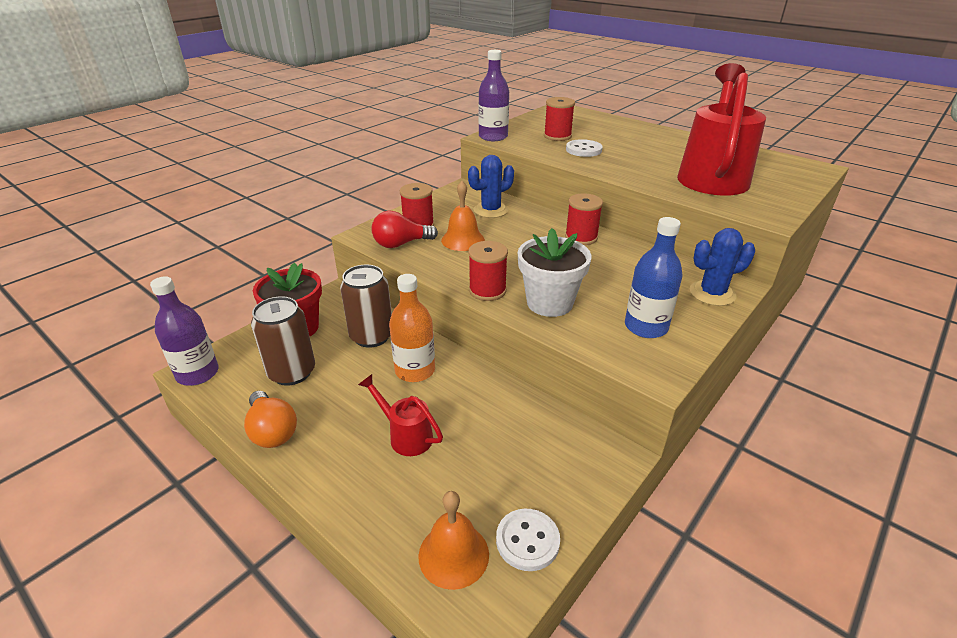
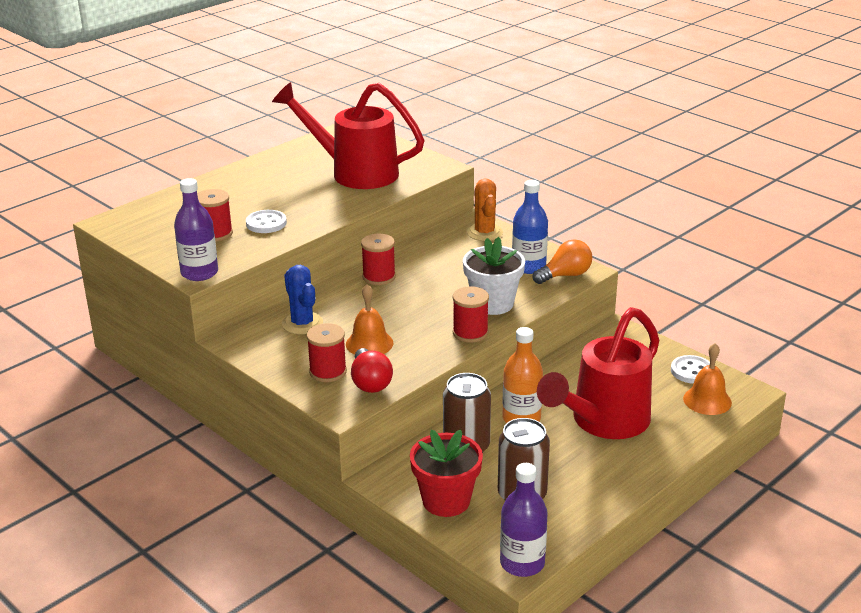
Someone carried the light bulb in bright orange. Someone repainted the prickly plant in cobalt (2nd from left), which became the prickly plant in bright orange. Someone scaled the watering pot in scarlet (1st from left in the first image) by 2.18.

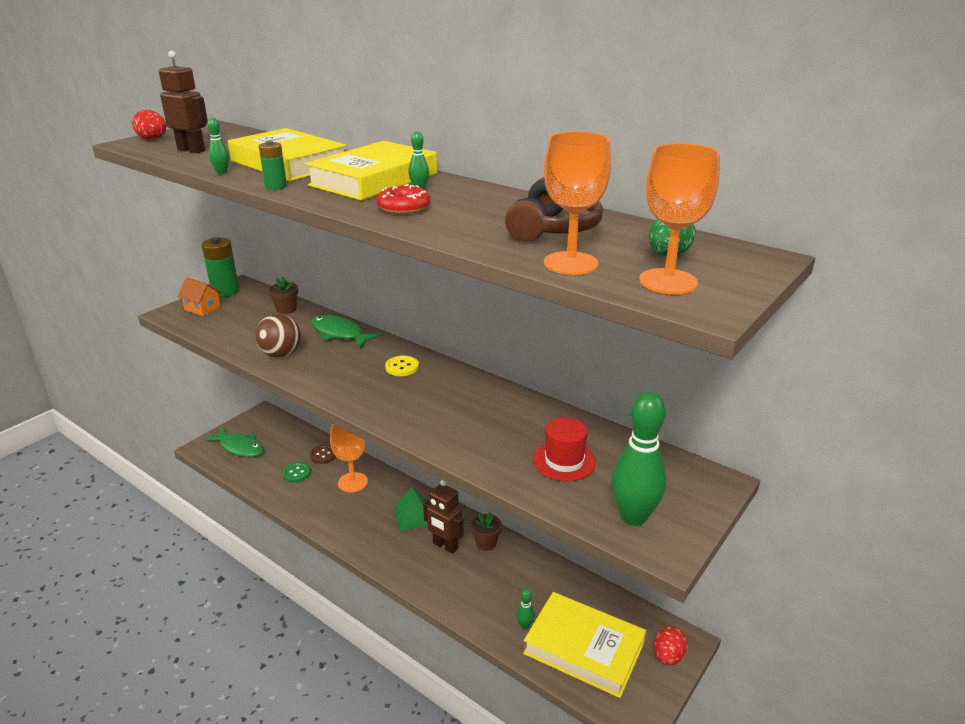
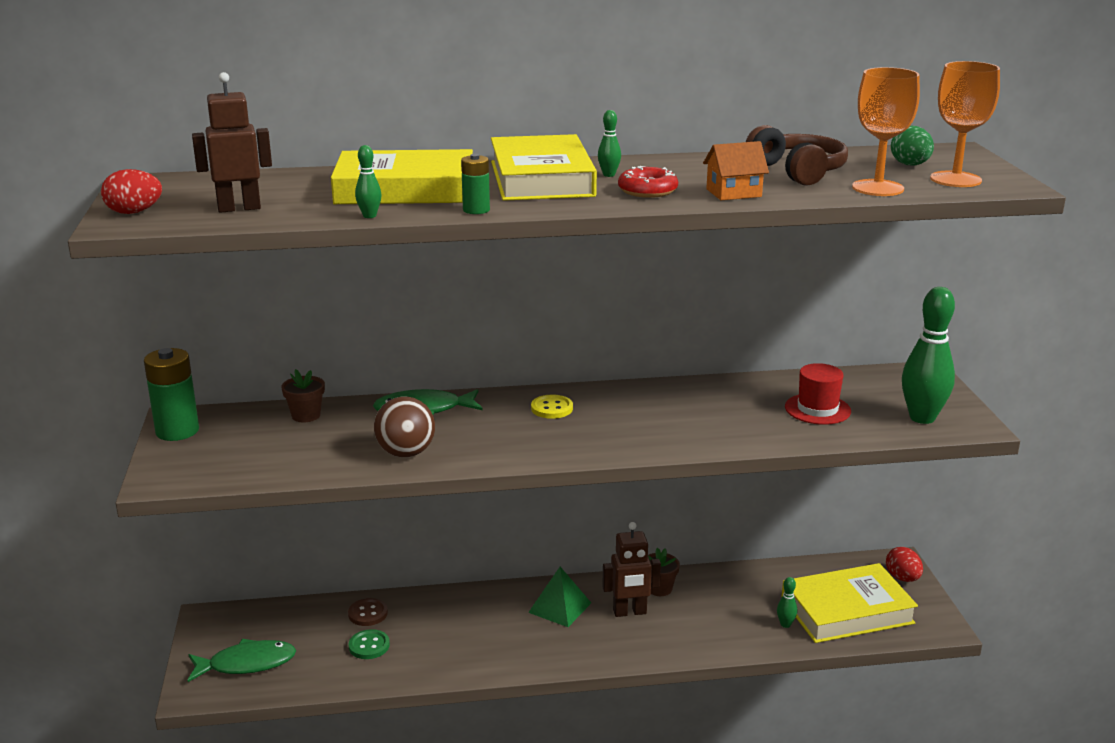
Someone took away the goblet in bright orange (1st from left). Someone carried the house in bright orange.

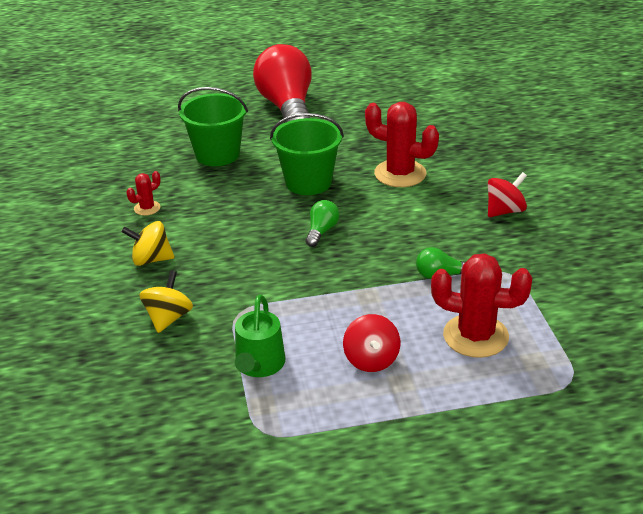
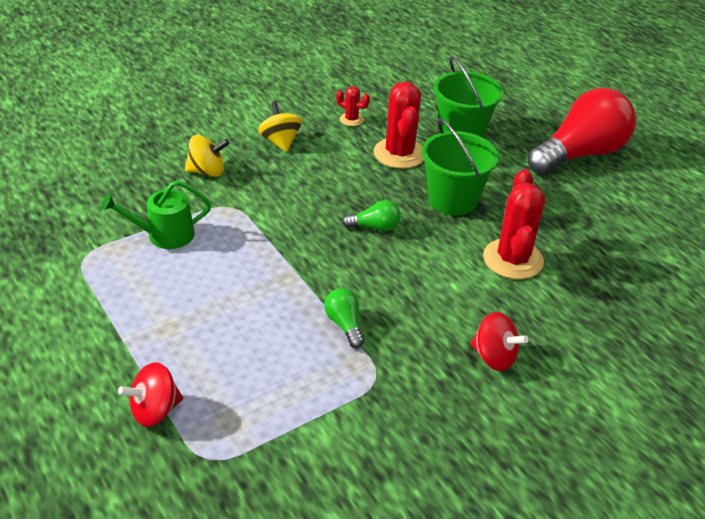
Someone carried the whirligig in scarlet (1st from left). Someone carried the prickly plant in scarlet (3rd from left in the first image).

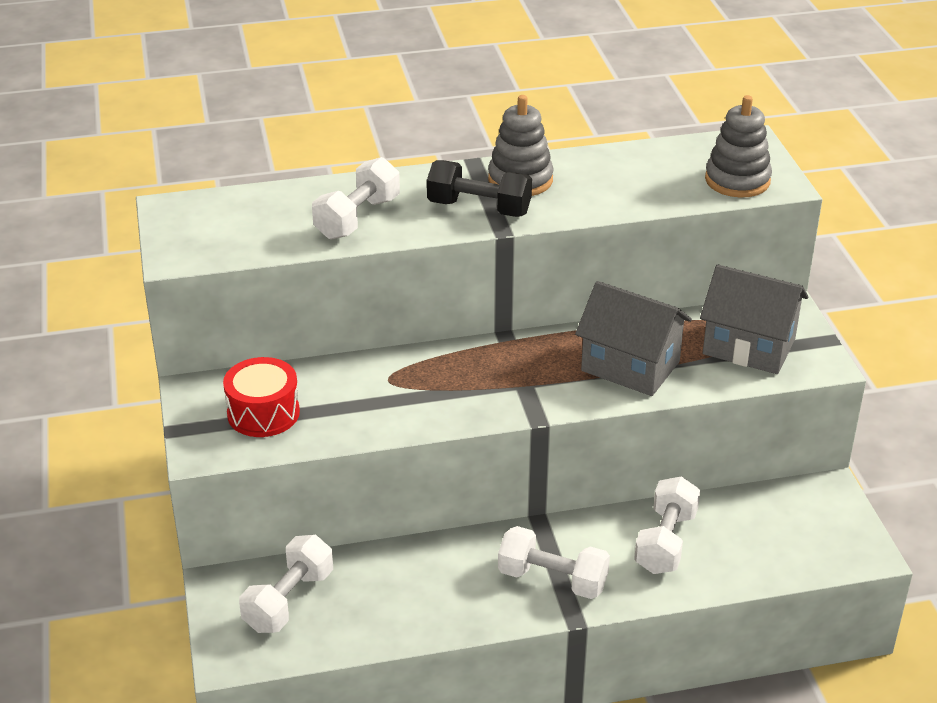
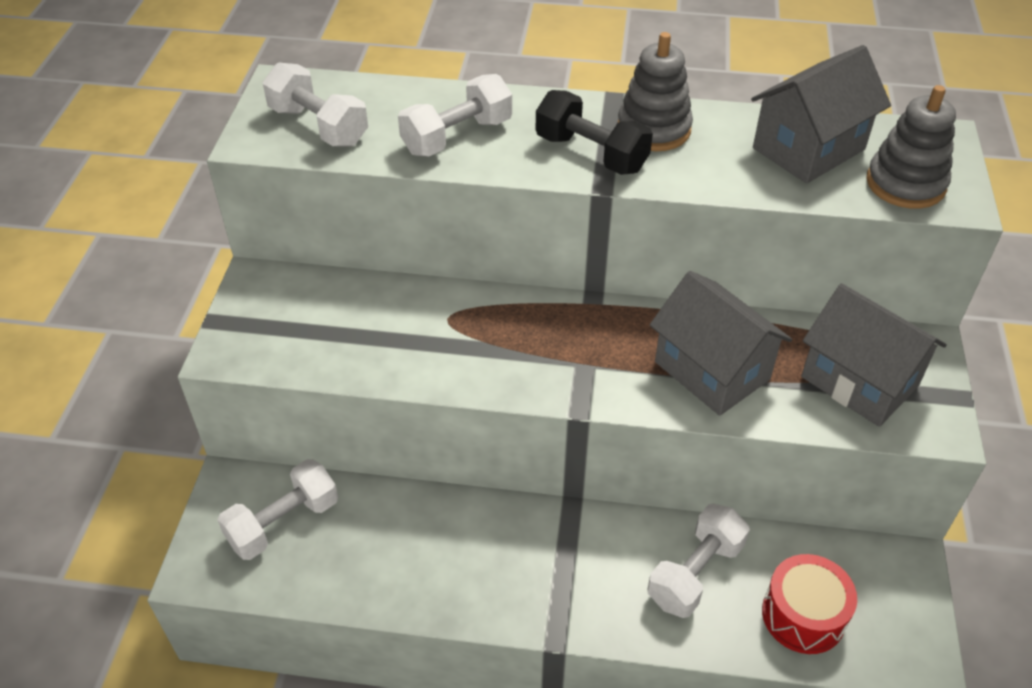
Someone put down the house in grey (2nd from left). Someone carried the drum in scarlet. Someone carried the dumbbell in snow-white (3rd from left in the first image).

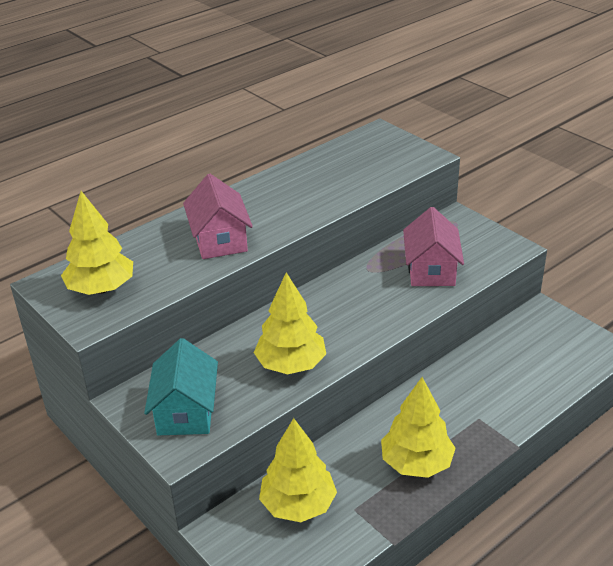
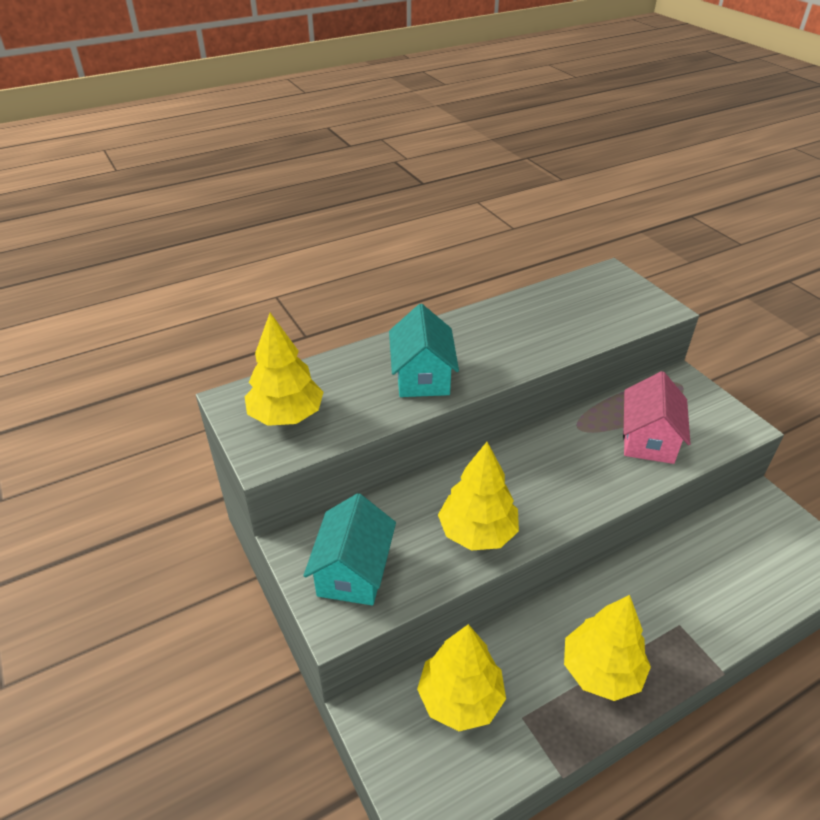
Someone repainted the house in pink (1st from left), which became the house in teal (2nd from left).

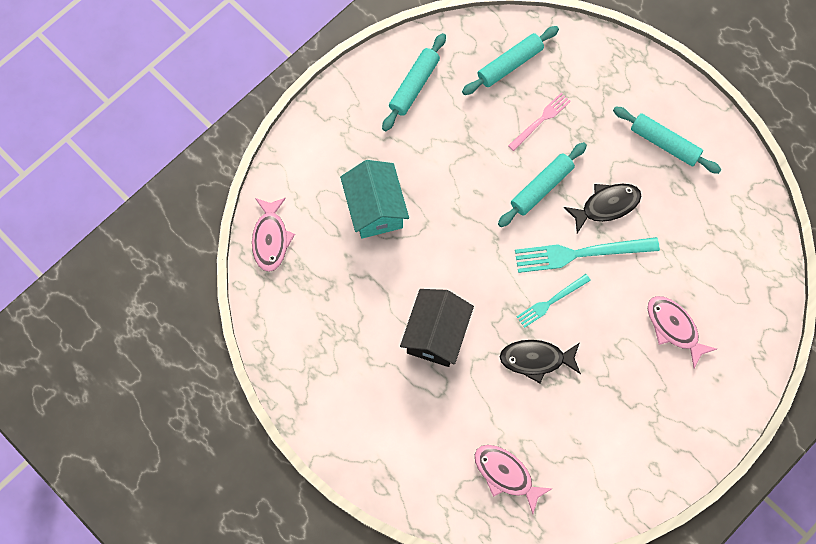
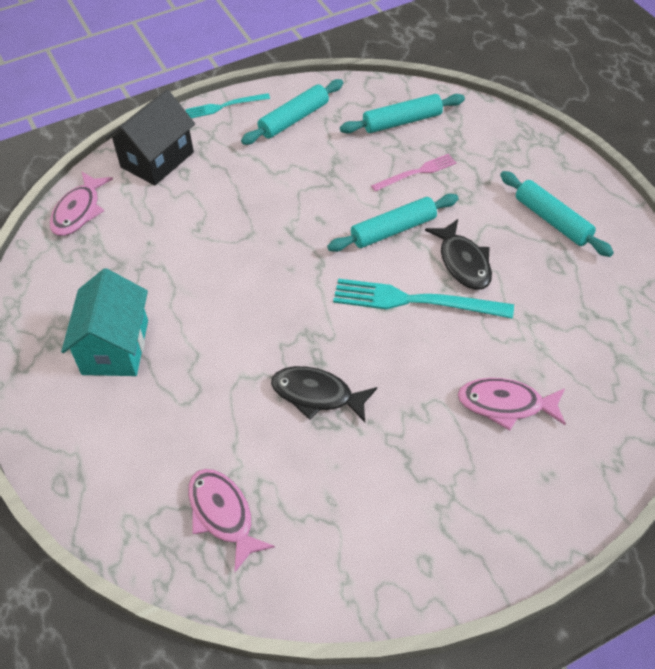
Someone carried the house in teal. Someone carried the house in ebony. Someone carried the fork in teal (1st from left). Someone rotated the fish in ebony (2nd from left) by 75 degrees clockwise. Someone rotated the fish in pink (3rd from left) by 60 degrees counterclockwise.

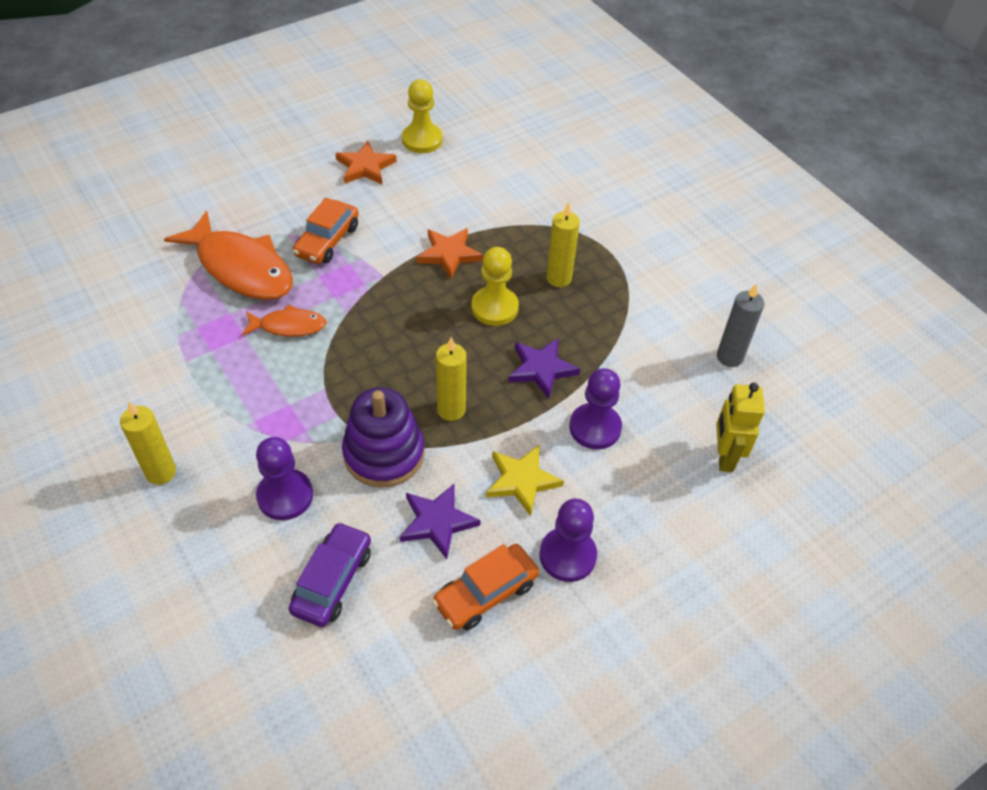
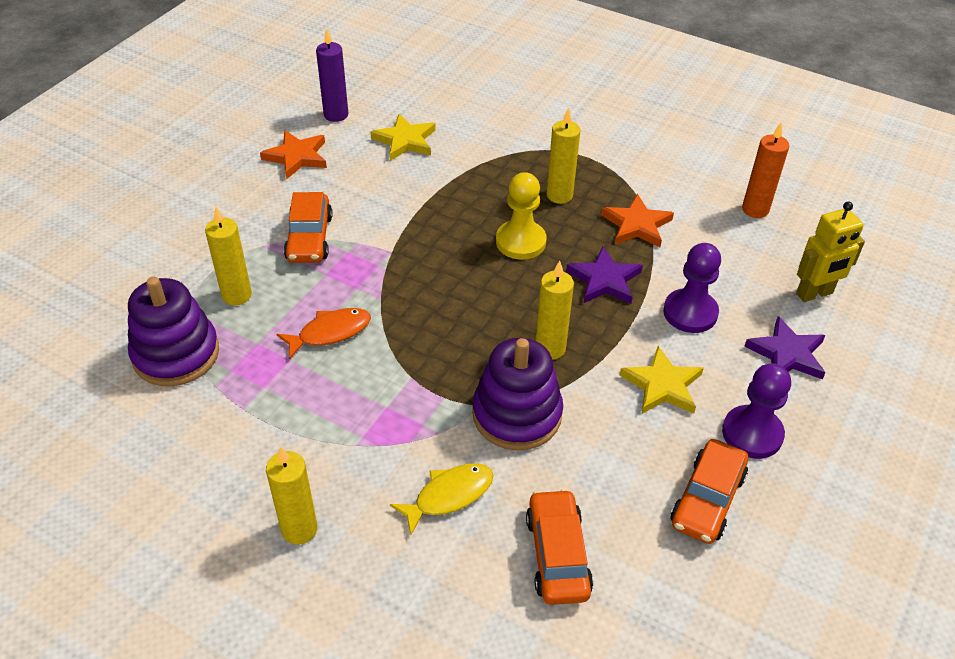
Someone put down the stacking toy in royal purple (1st from left). Someone put down the star in golden (1st from left). Someone carried the star in royal purple (1st from left in the first image). Someone carried the star in bright orange (2nd from left). Someone swapped the fish in bright orange (1st from left) for the pillar candle in golden (1st from left). Someone swapped the pawn in royal purple (1st from left) for the fish in golden. Someone swapped the pawn in golden (1st from left) for the pillar candle in royal purple. Someone repainted the car in royal purple, which became the car in bright orange (2nd from left). Someone repainted the pillar candle in grey, which became the pillar candle in bright orange. Someone rotated the toy robot in golden by 90 degrees counterclockwise.

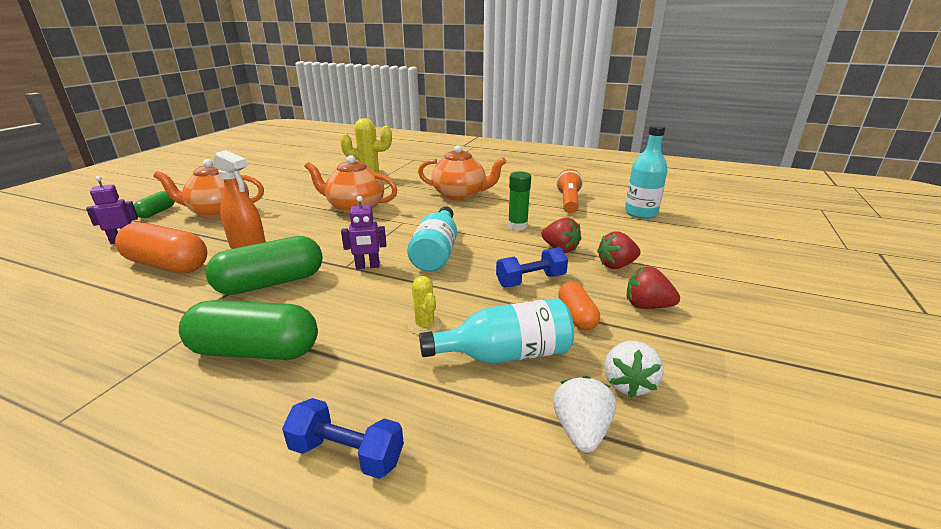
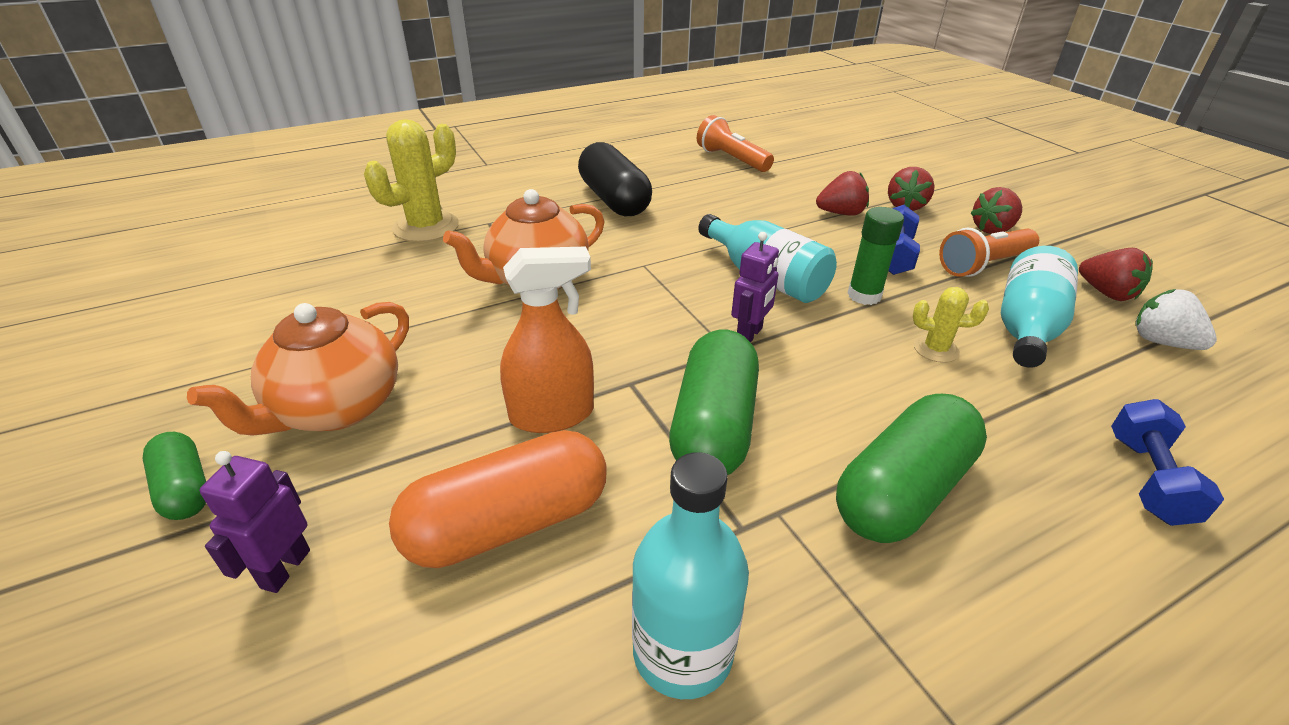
Someone carried the glue in emerald. Someone carried the flask in teal (3rd from left in the first image). Someone swapped the china teapot in bright orange (3rd from left) for the pill in ebony. Someone swapped the pill in bright orange (2nd from left) for the torch in bright orange (2nd from left). Someone repainted the strawberry in snow-white (2nd from left), which became the strawberry in scarlet (4th from left). Someone rotated the dumbbell in cobalt (1st from left in the first image) by 45 degrees counterclockwise.

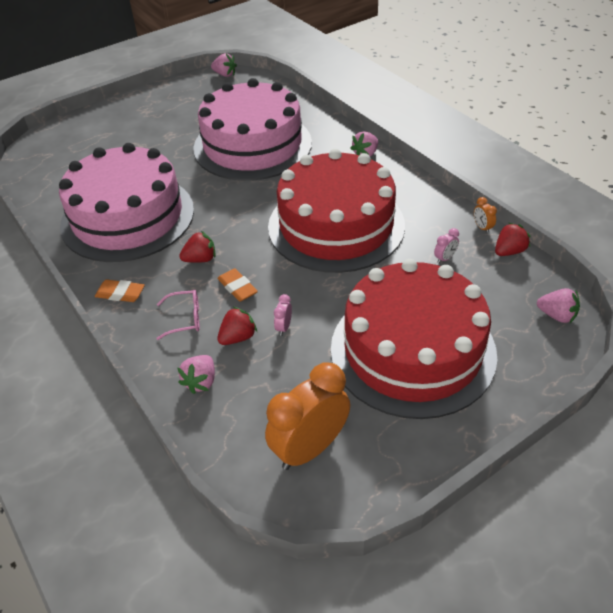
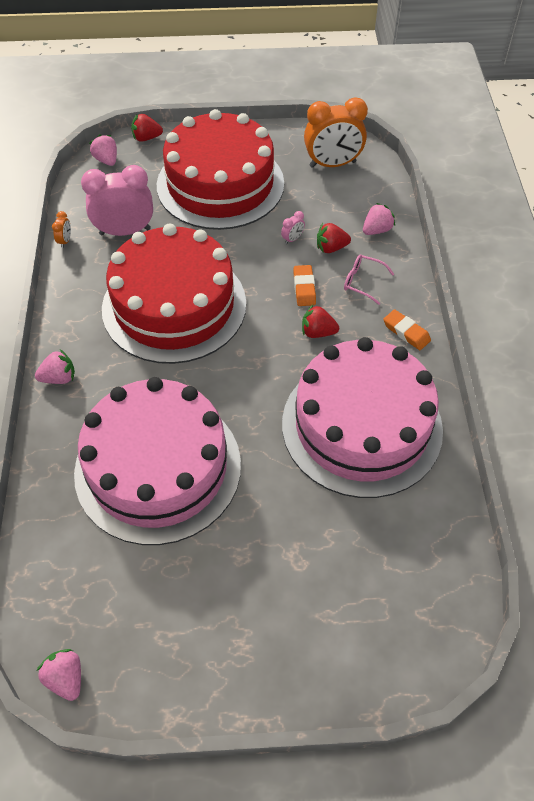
Someone carried the strawberry in scarlet (3rd from left in the first image). Someone scaled the clock in pink (2nd from left in the first image) by 2.49.

